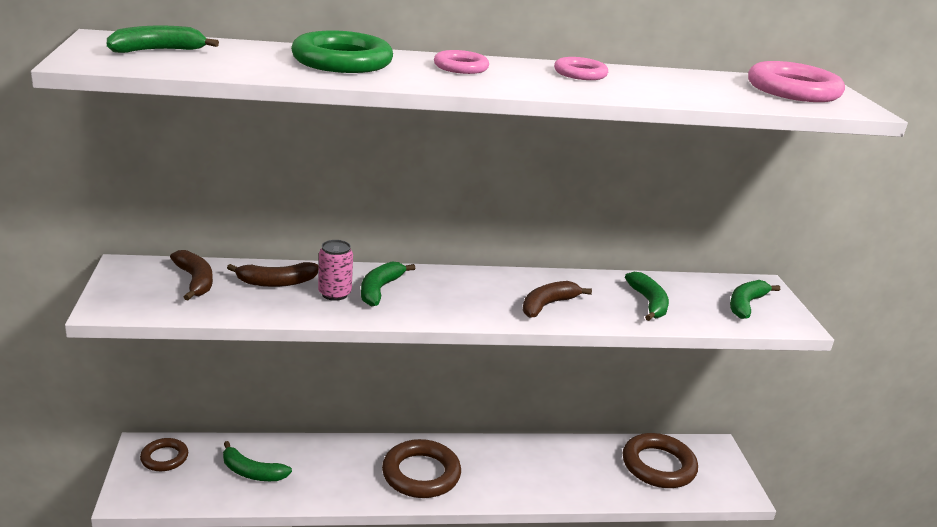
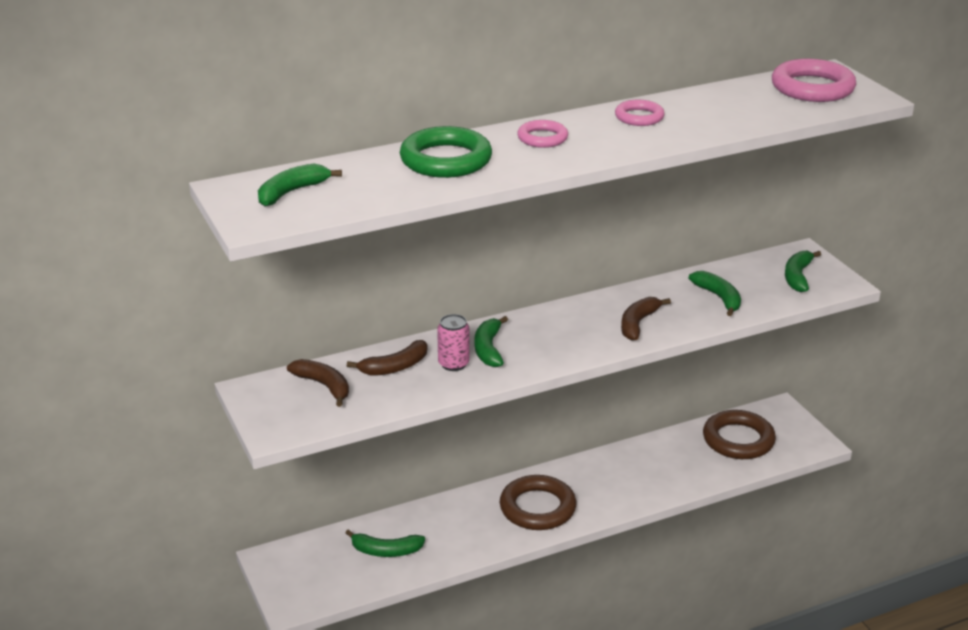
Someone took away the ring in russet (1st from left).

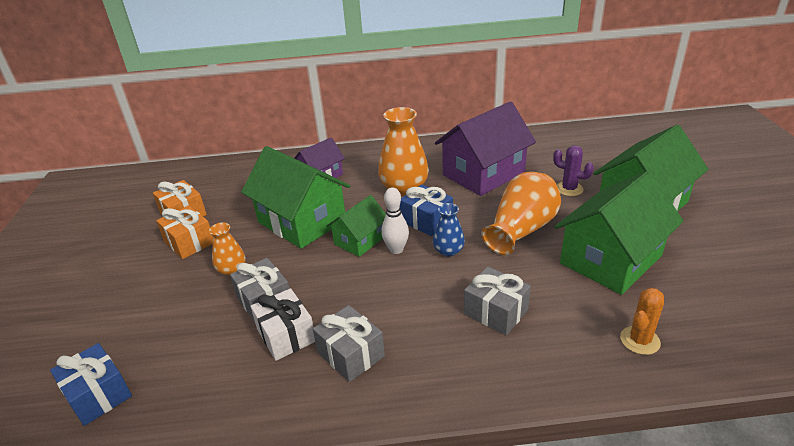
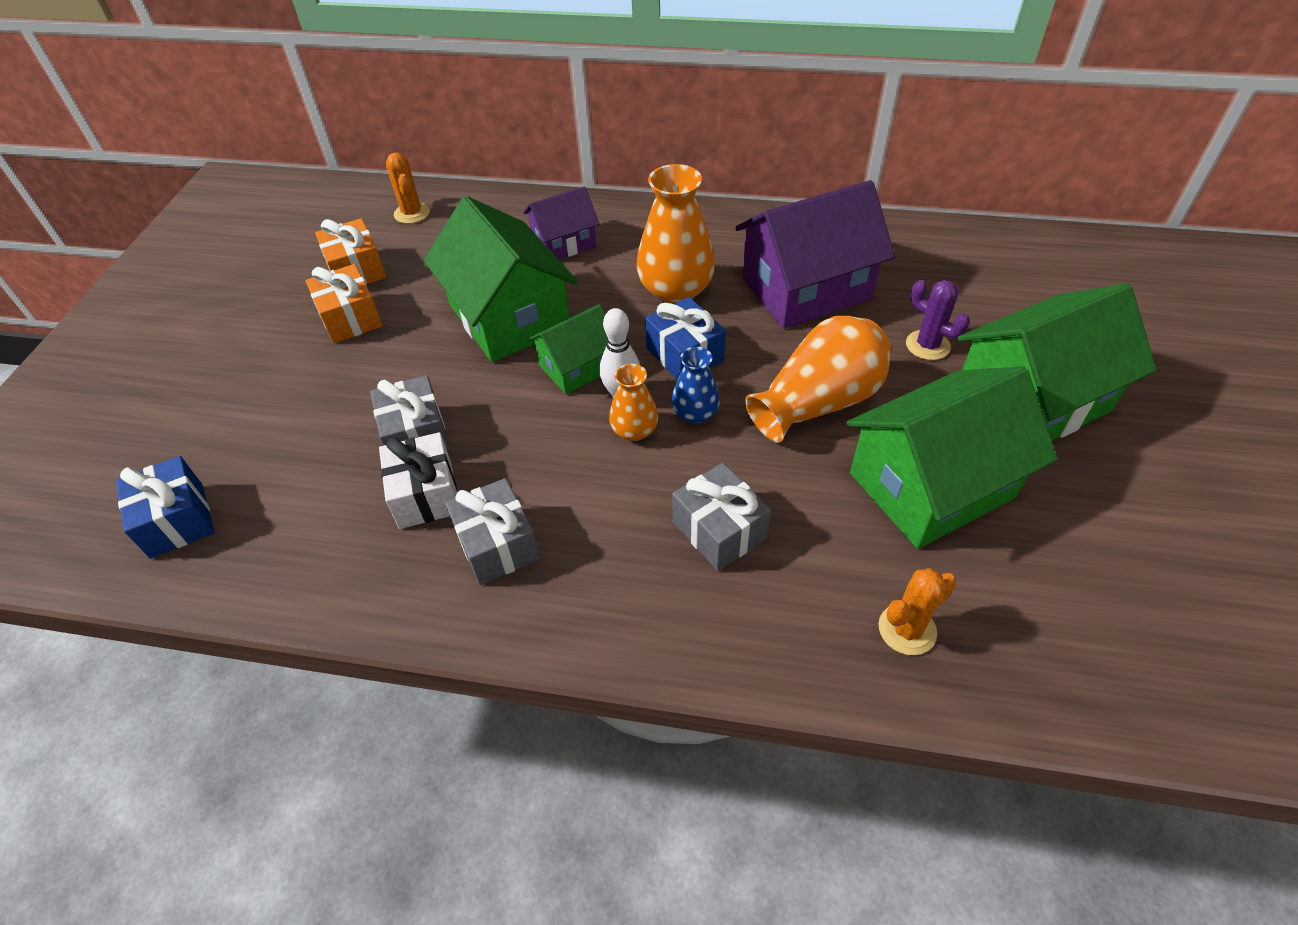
Someone put down the prickly plant in bright orange (1st from left). Someone carried the vase in bright orange (1st from left).

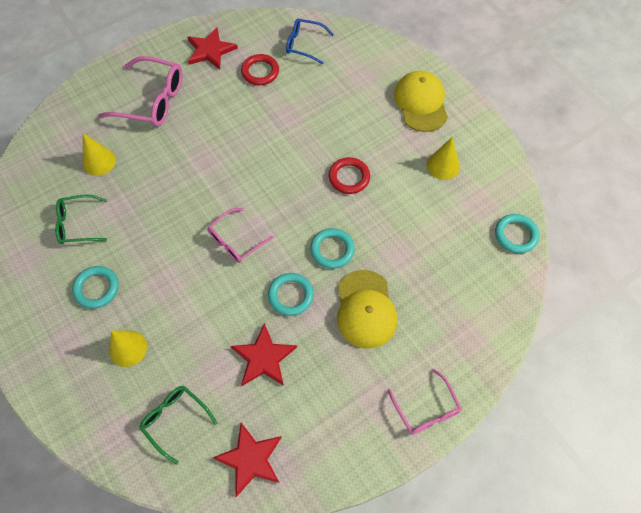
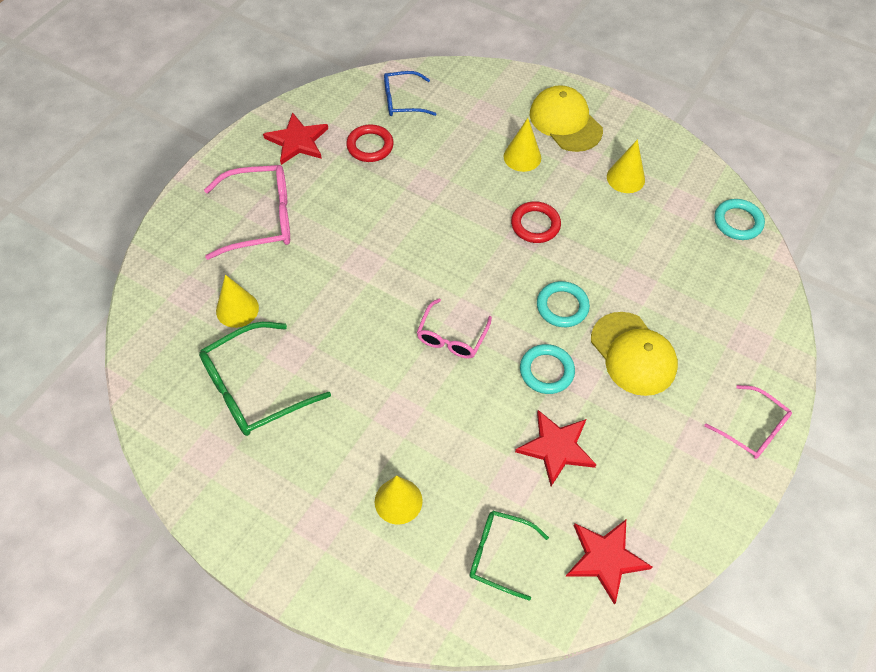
Someone took away the ring in teal (1st from left). Someone put down the cone shape in golden (3rd from left). Someone scaled the eyeglasses in emerald (1st from left) by 1.62.

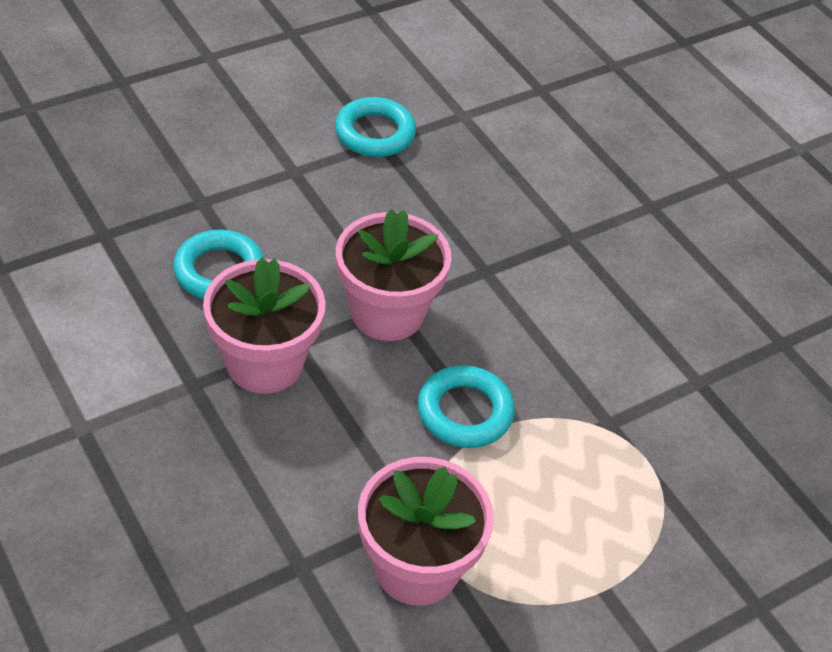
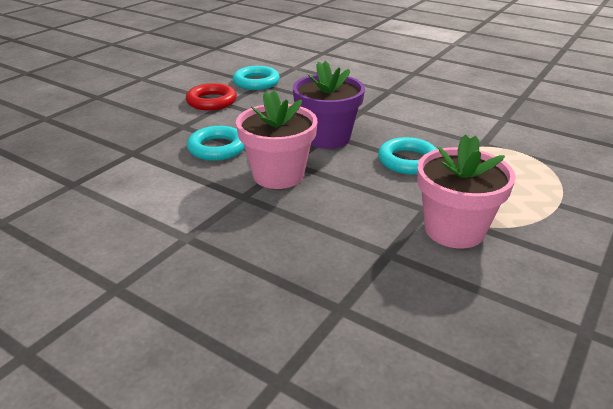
Someone put down the ring in scarlet. Someone repainted the flower pot in pink (2nd from left), which became the flower pot in royal purple.

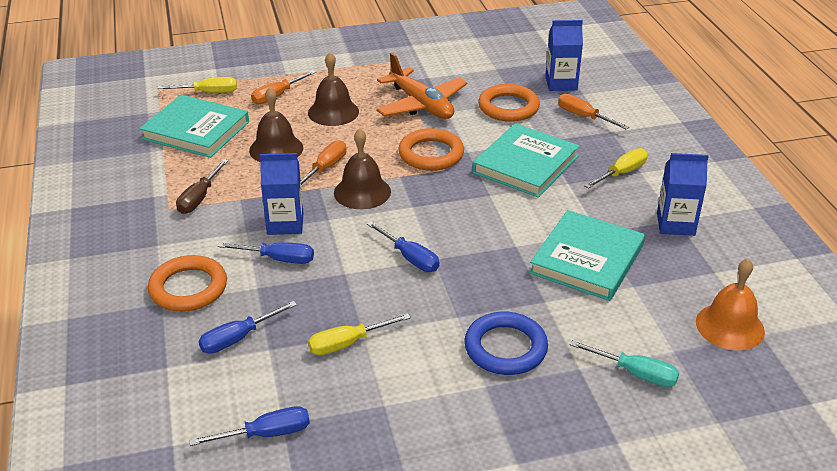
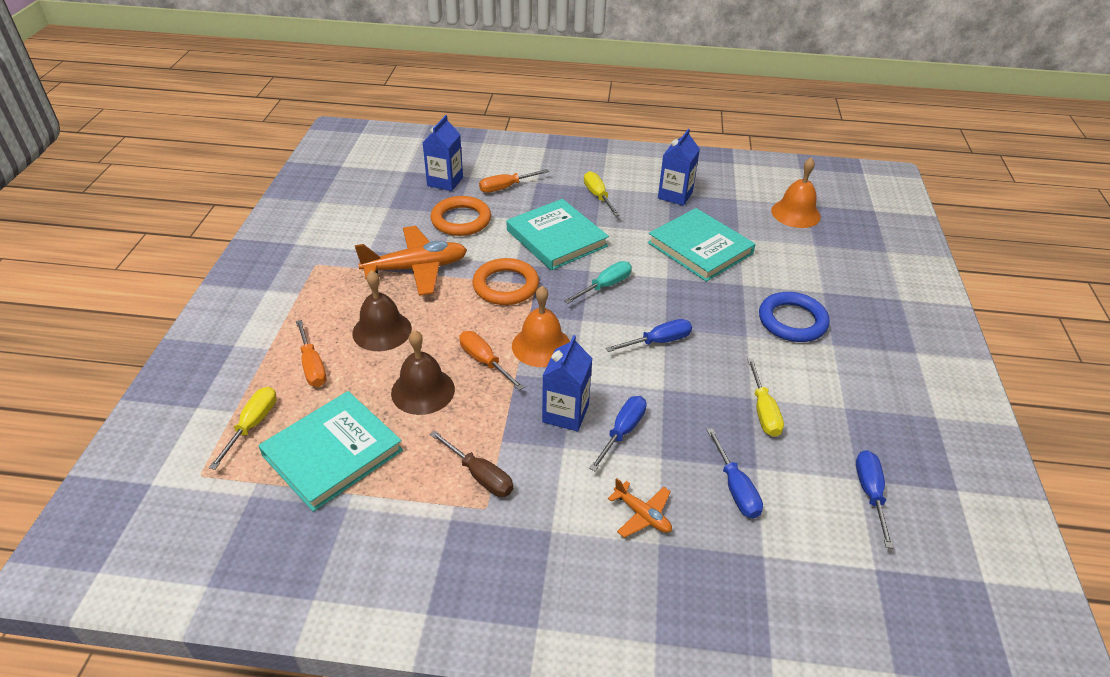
Someone carried the flat screwdriver in teal. Someone swapped the ring in bright orange (1st from left) for the plane in bright orange (2nd from left). Someone repainted the school bell in russet (3rd from left), which became the school bell in bright orange (1st from left).

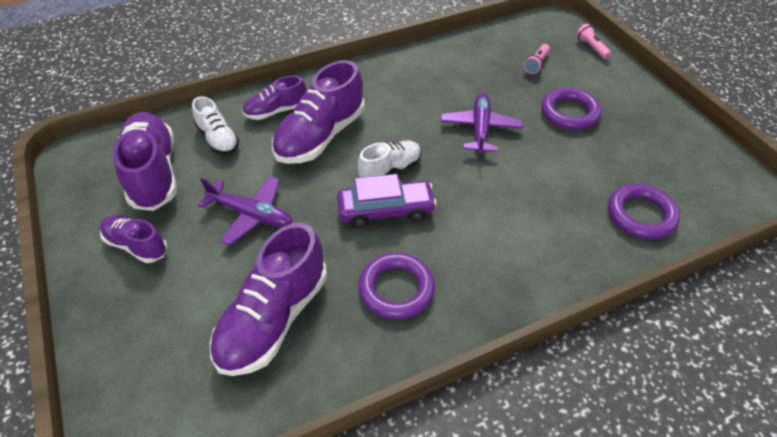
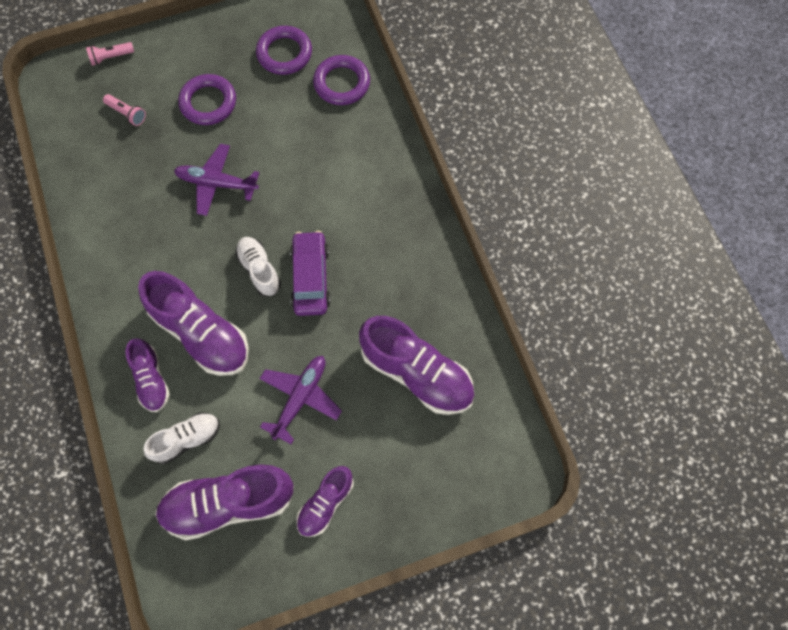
Someone carried the ring in royal purple (1st from left in the first image).

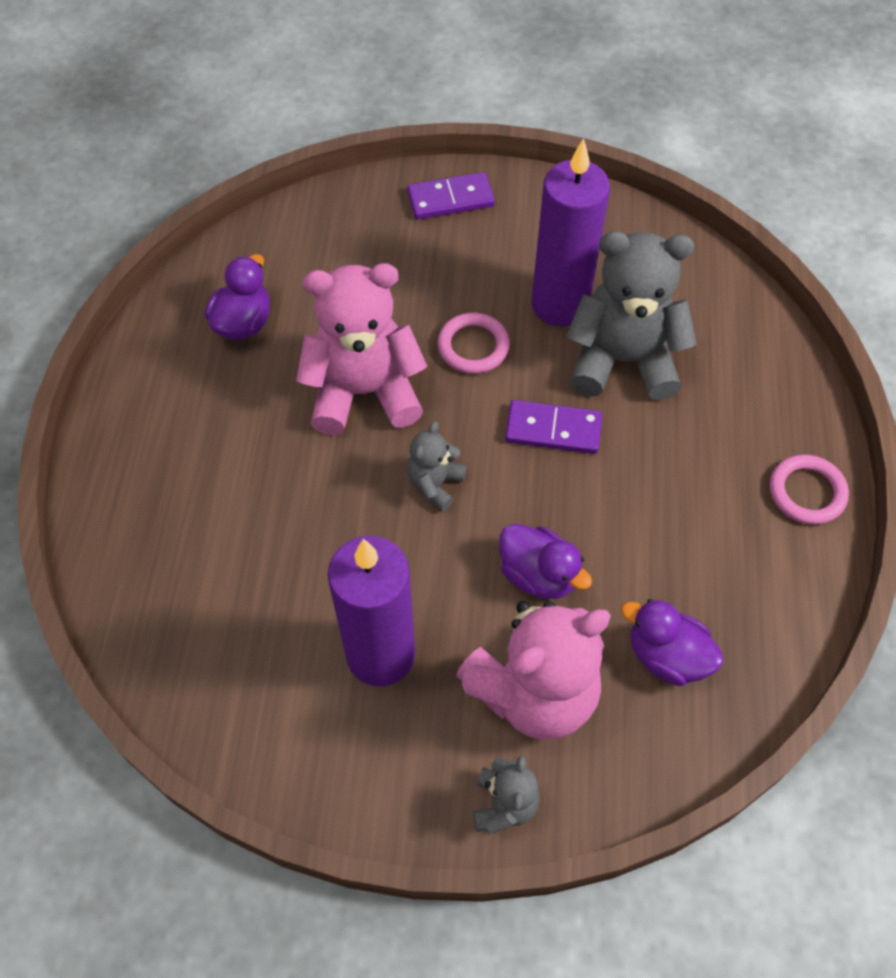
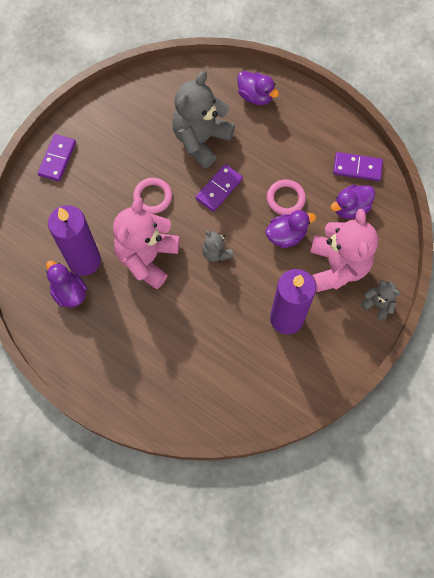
Someone put down the toy duck in royal purple (2nd from left). Someone put down the domino tile in royal purple (3rd from left). Someone carried the pillar candle in royal purple (2nd from left in the first image). Someone carried the ring in pink (2nd from left).

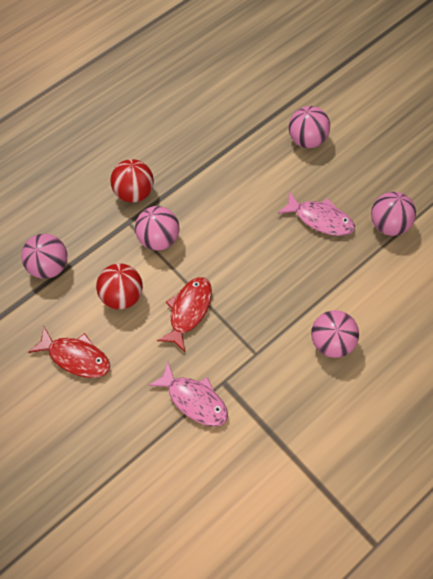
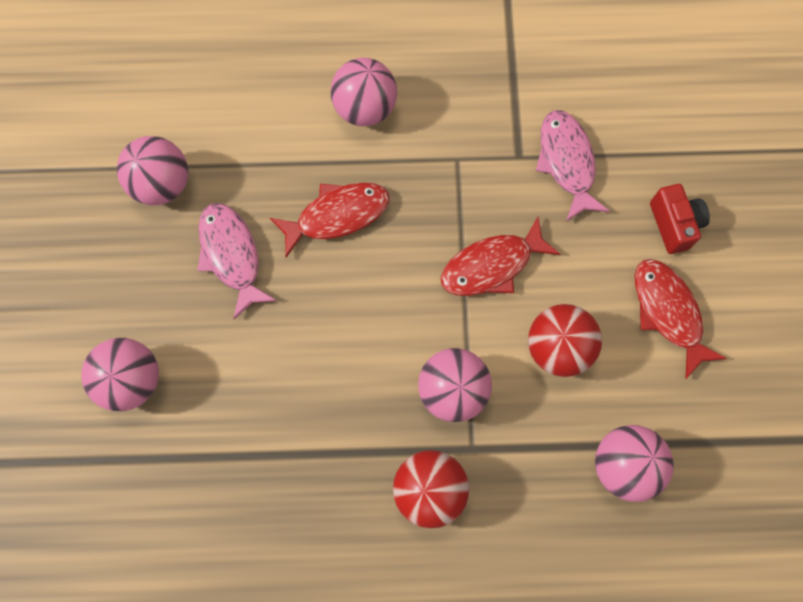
Someone put down the fish in scarlet (1st from left). Someone put down the compact camera in scarlet.

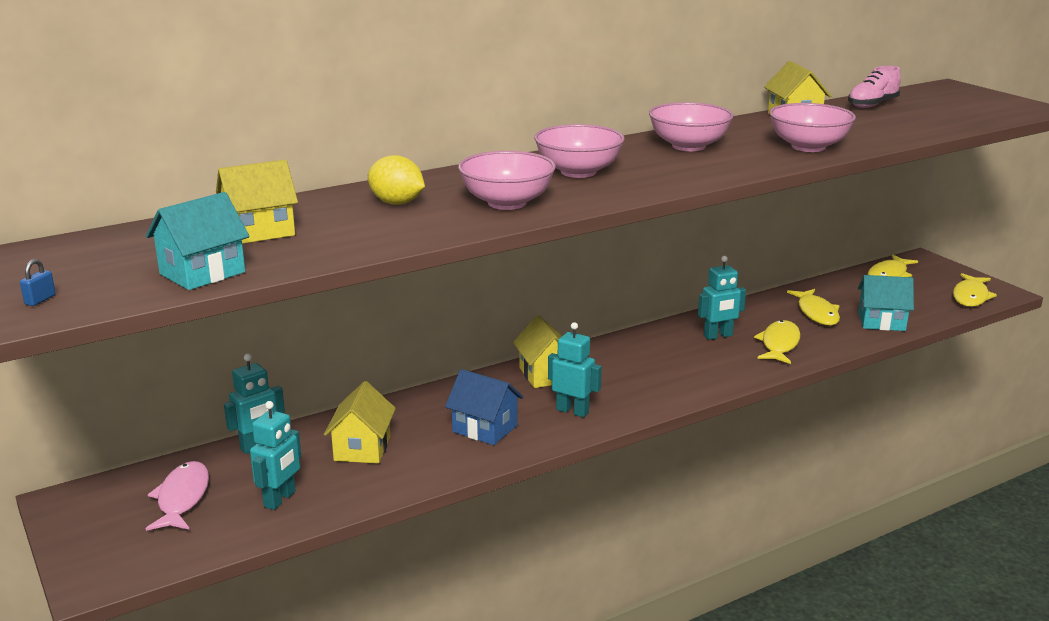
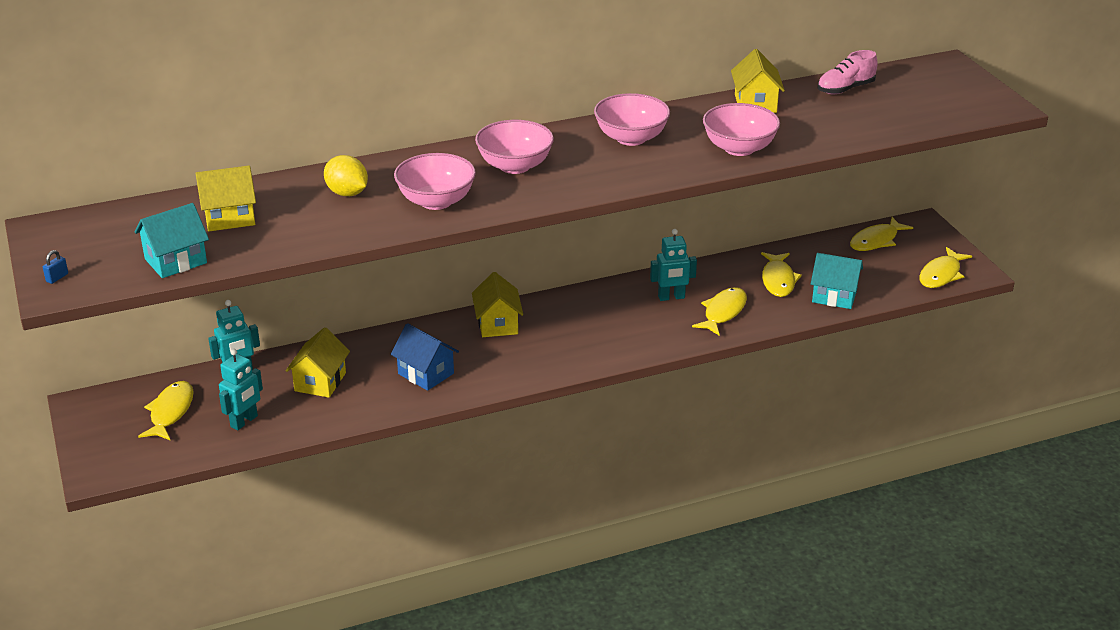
Someone took away the toy robot in teal (3rd from left). Someone repainted the fish in pink, which became the fish in golden (1st from left).

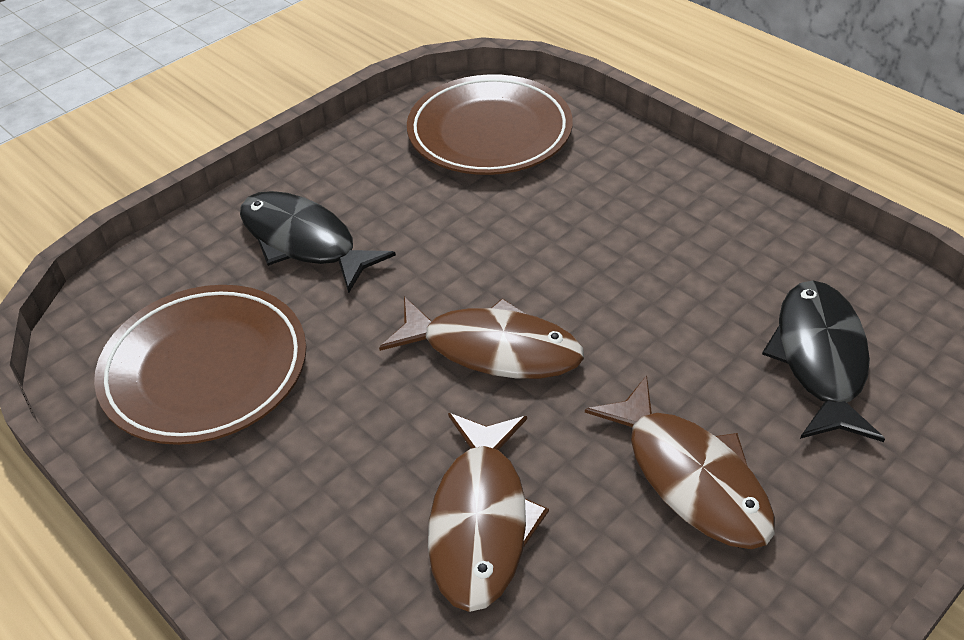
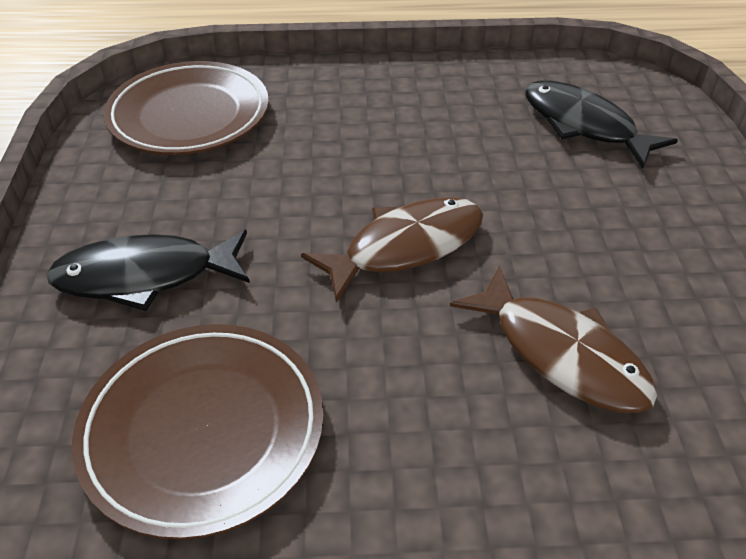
Someone took away the fish in russet (3rd from left).

